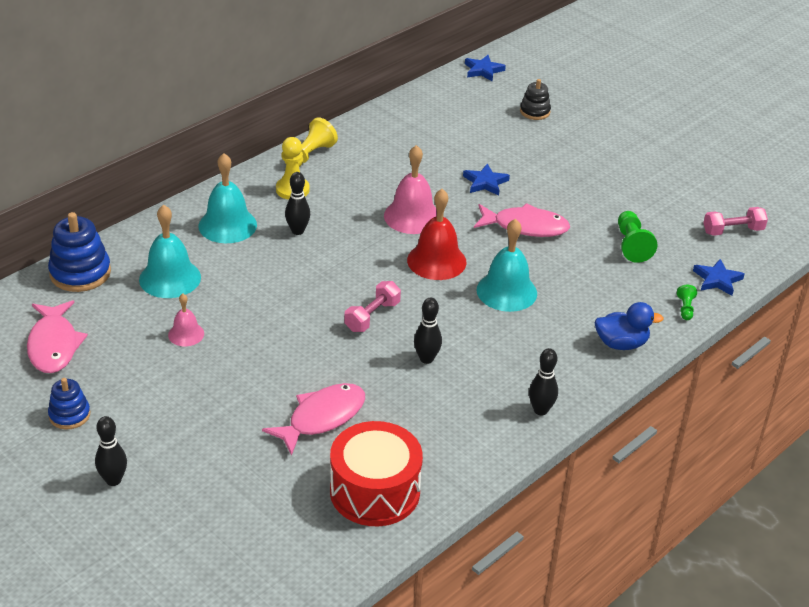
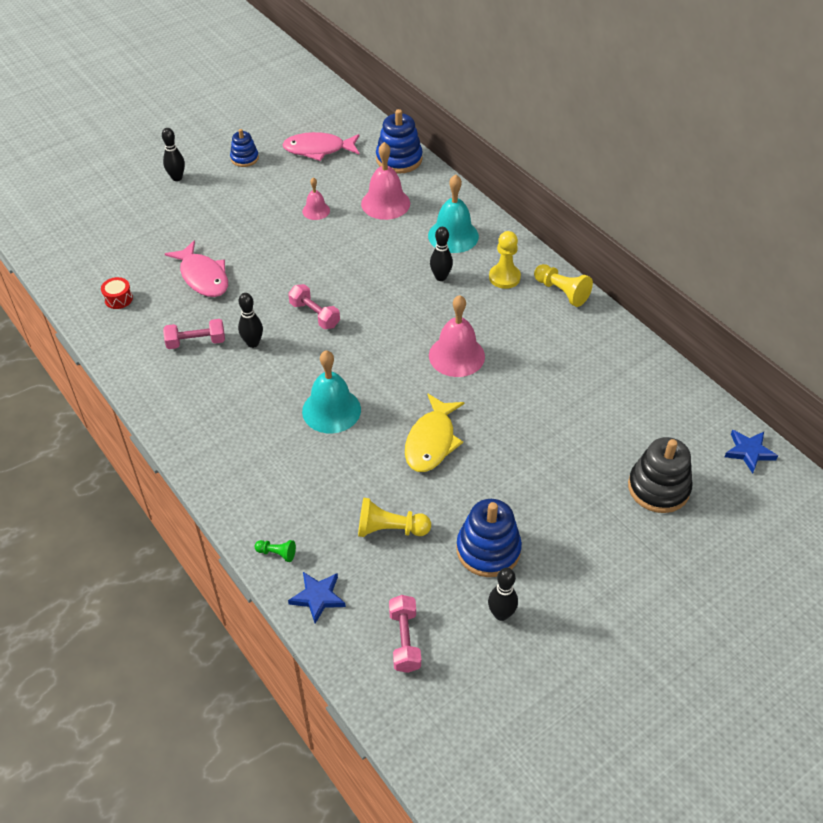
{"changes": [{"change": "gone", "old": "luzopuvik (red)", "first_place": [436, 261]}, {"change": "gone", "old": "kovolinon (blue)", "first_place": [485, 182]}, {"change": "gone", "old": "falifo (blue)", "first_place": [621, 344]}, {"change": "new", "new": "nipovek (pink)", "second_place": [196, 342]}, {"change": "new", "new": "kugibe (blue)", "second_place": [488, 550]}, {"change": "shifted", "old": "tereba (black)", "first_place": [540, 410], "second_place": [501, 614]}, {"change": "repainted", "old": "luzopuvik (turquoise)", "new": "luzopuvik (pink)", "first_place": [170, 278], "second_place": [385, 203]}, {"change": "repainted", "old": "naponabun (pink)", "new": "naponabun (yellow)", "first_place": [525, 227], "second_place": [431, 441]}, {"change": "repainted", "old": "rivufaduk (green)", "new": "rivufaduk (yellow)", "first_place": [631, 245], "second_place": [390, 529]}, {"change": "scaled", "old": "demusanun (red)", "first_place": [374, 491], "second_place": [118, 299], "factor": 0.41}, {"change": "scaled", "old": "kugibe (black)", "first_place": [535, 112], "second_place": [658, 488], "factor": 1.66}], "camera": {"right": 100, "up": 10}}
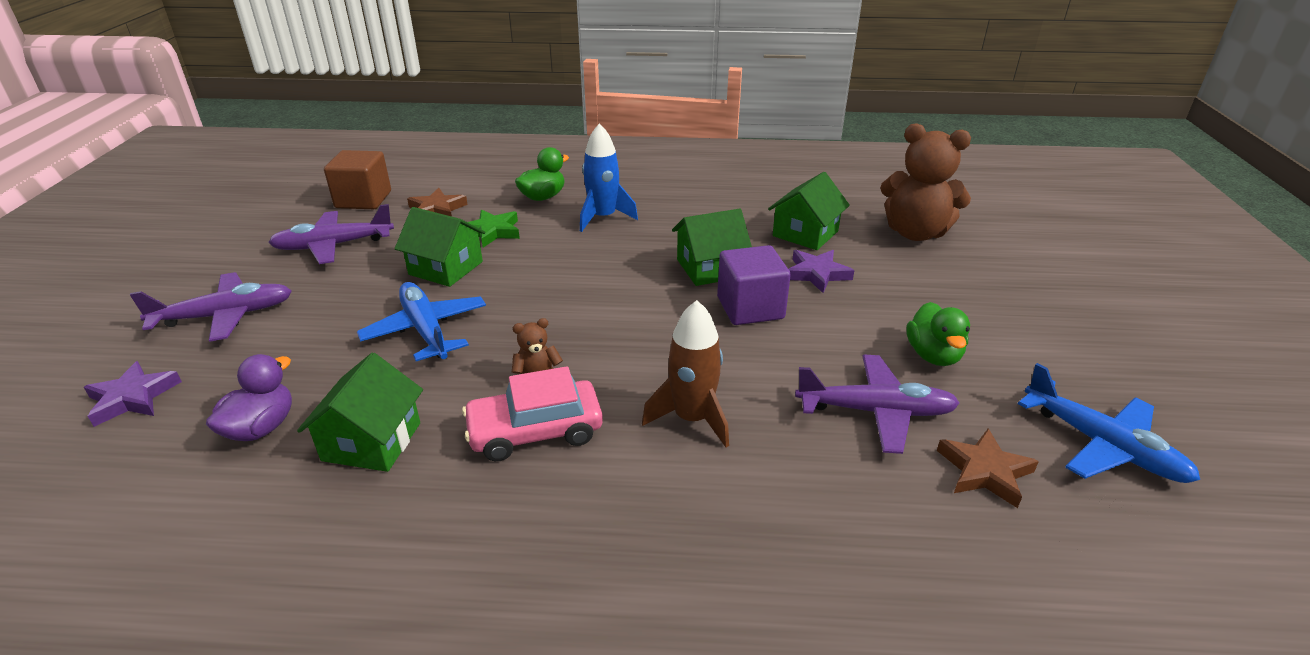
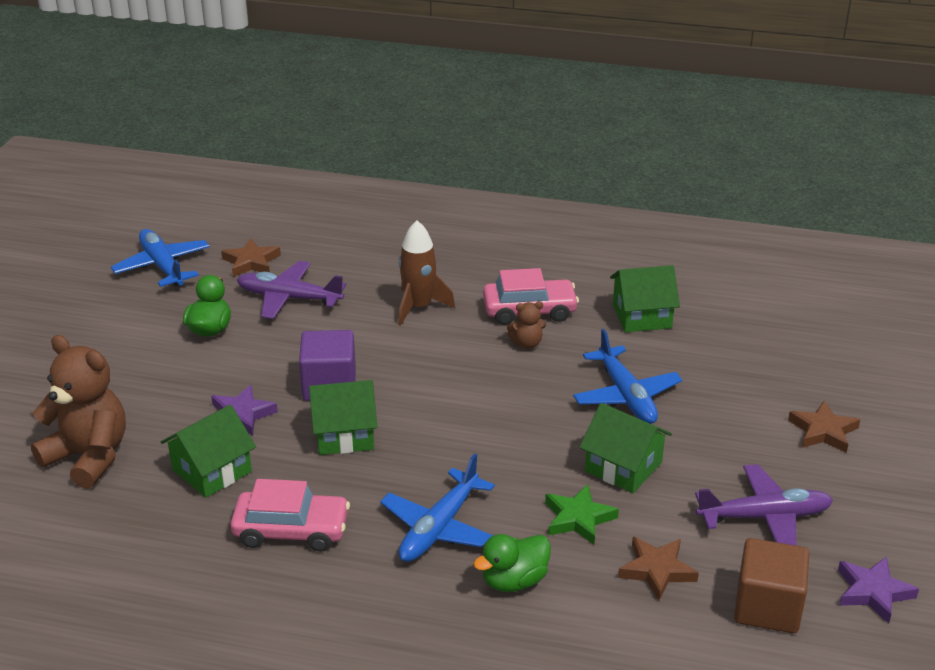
{"changes": [{"change": "gone", "old": "falifo (purple)", "first_place": [261, 428]}, {"change": "new", "new": "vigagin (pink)", "second_place": [291, 530]}, {"change": "shifted", "old": "kovolinon (purple)", "first_place": [132, 398], "second_place": [873, 592]}, {"change": "swapped", "old": "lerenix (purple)", "new": "kovolinon (brown)", "first_place": [224, 316], "second_place": [823, 431]}, {"change": "swapped", "old": "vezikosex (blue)", "new": "lerenix (blue)", "first_place": [603, 217], "second_place": [439, 527]}, {"change": "rotated", "old": "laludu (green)", "first_place": [372, 441], "second_place": [642, 316], "degrees": 60}], "camera": {"right": -170, "up": 0}}
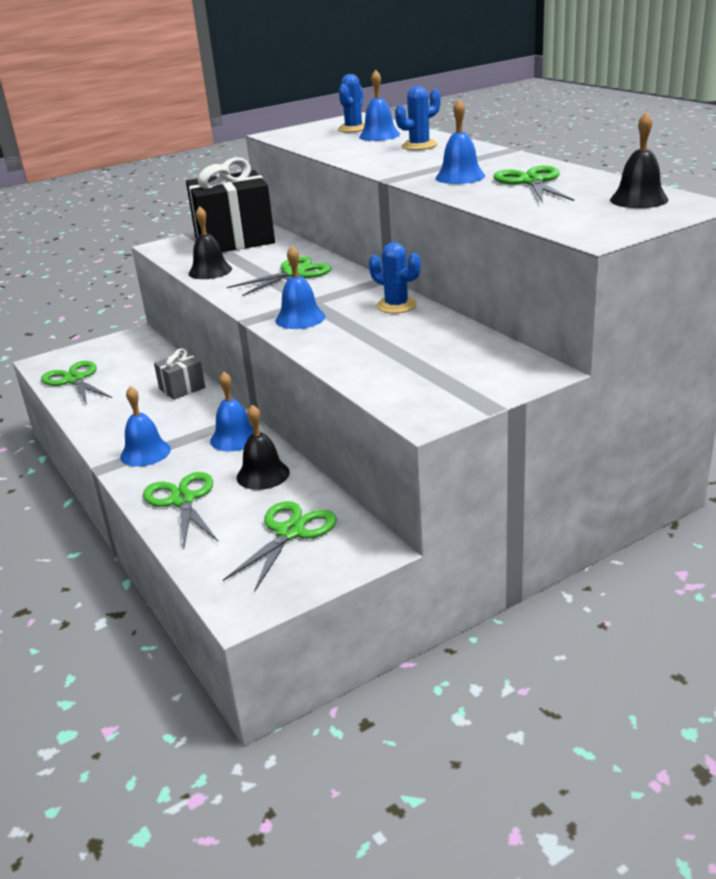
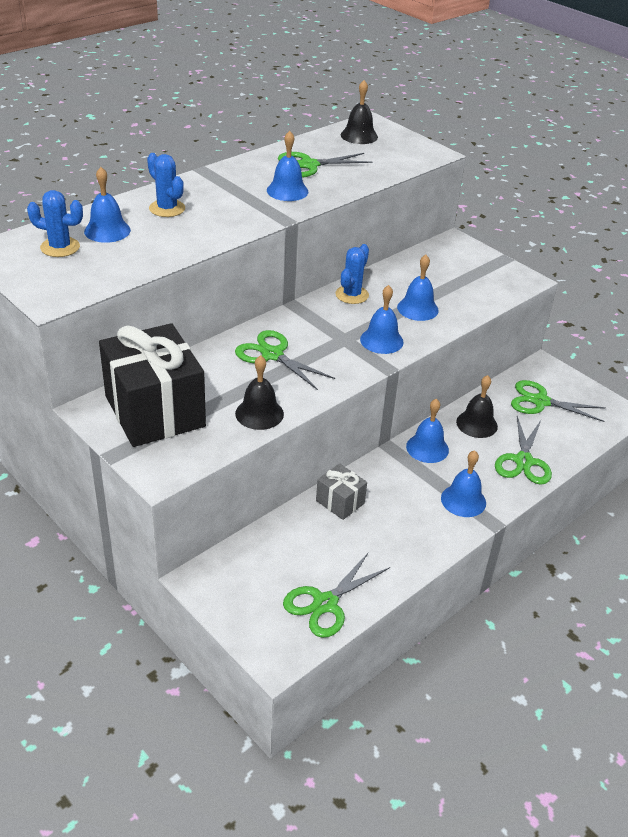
{"changes": [{"change": "new", "new": "luzopuvik (blue)", "second_place": [417, 308]}, {"change": "rotated", "old": "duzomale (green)", "first_place": [182, 500], "second_place": [523, 461], "degrees": -45}], "camera": {"right": -105, "up": 10}}
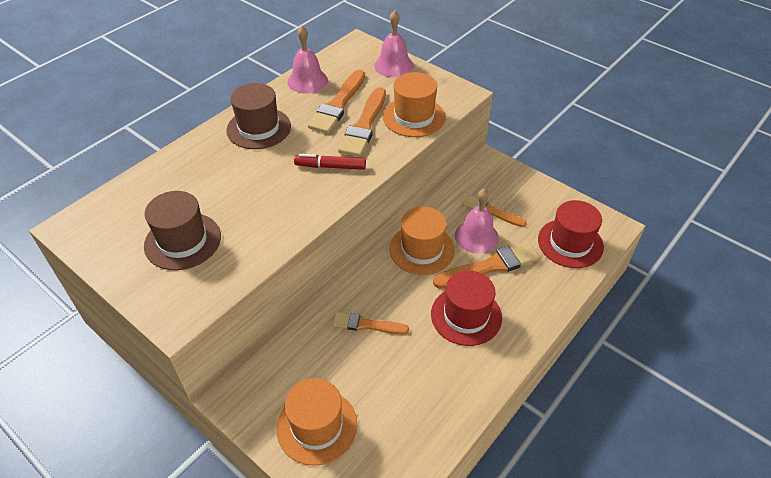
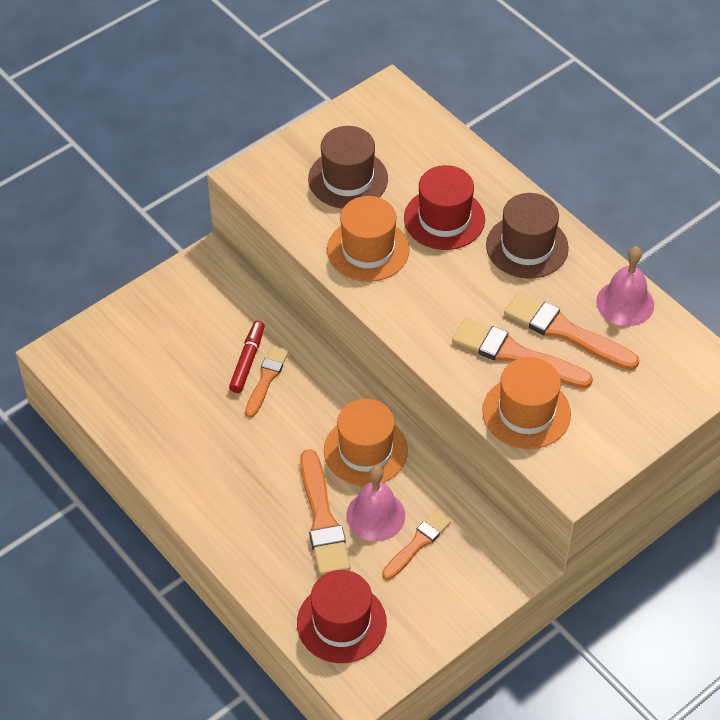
{"changes": [{"change": "gone", "old": "luzopuvik (pink)", "first_place": [393, 65]}, {"change": "shifted", "old": "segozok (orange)", "first_place": [317, 426], "second_place": [368, 250]}, {"change": "shifted", "old": "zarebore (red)", "first_place": [330, 166], "second_place": [248, 360]}, {"change": "shifted", "old": "segozok (red)", "first_place": [466, 315], "second_place": [444, 219]}], "camera": {"right": 100, "up": 5}}
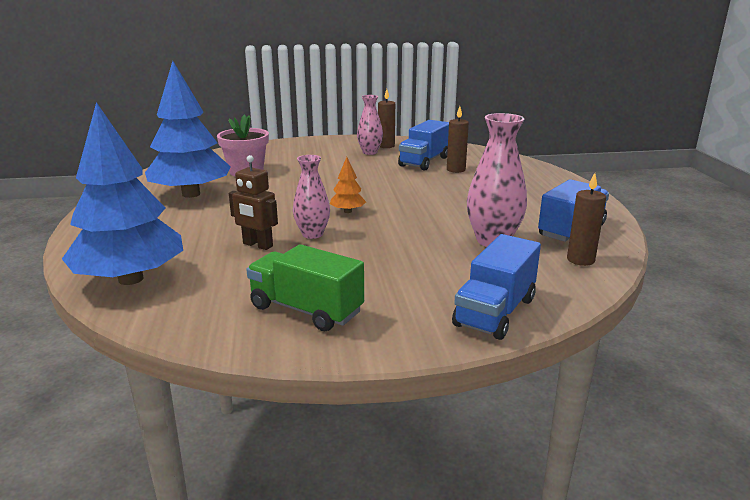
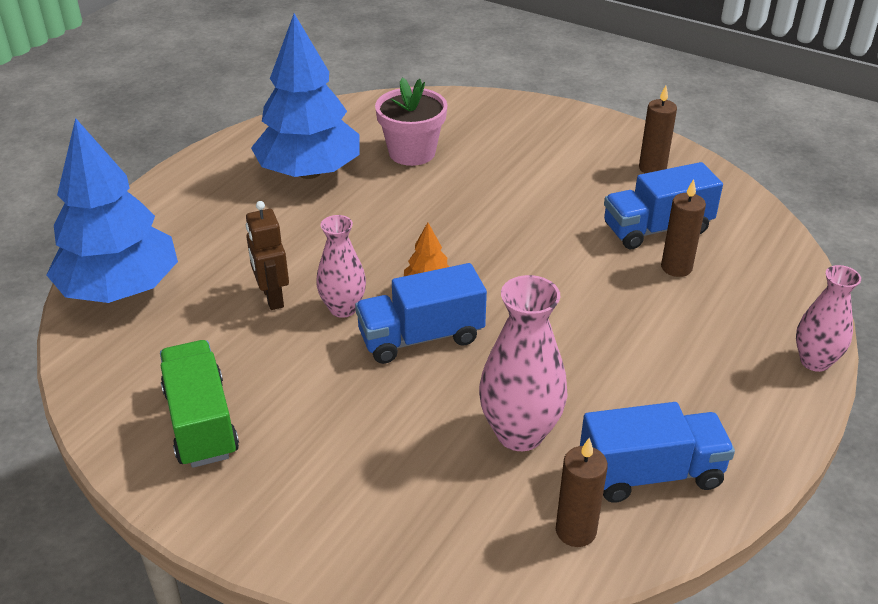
{"changes": [{"change": "shifted", "old": "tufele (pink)", "first_place": [370, 152], "second_place": [814, 361]}, {"change": "shifted", "old": "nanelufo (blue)", "first_place": [495, 312], "second_place": [421, 337]}], "camera": {"right": 40, "up": 15}}
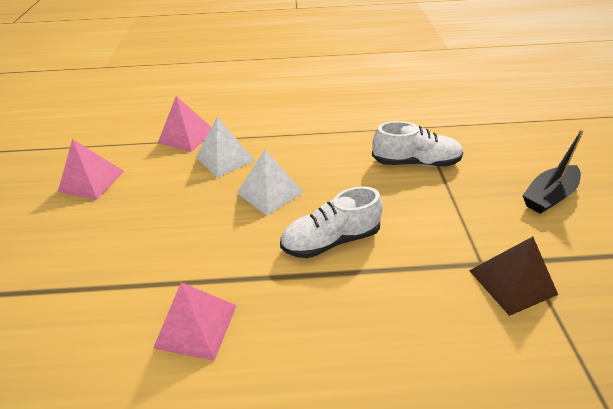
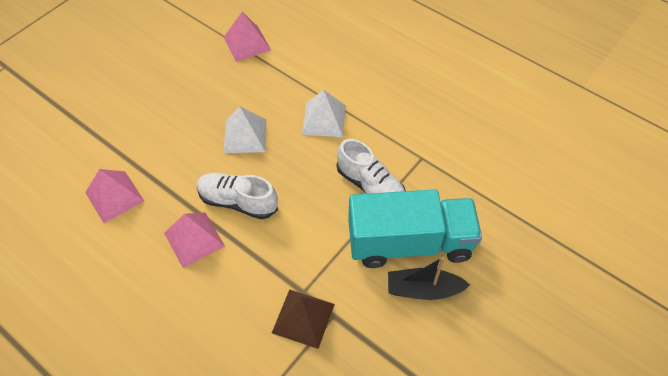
{"changes": [{"change": "new", "new": "nanelufo (turquoise)", "second_place": [409, 242]}, {"change": "shifted", "old": "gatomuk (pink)", "first_place": [91, 181], "second_place": [194, 239]}, {"change": "shifted", "old": "gatomuk (white)", "first_place": [225, 158], "second_place": [324, 119]}], "camera": {"right": 40, "up": 15}}
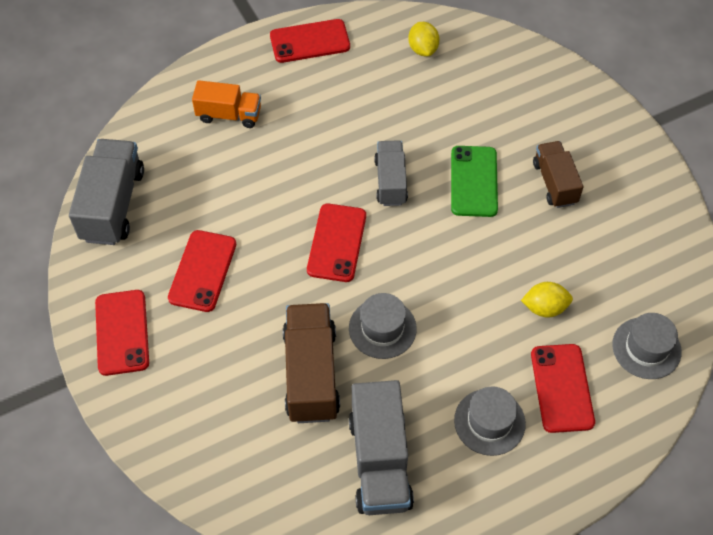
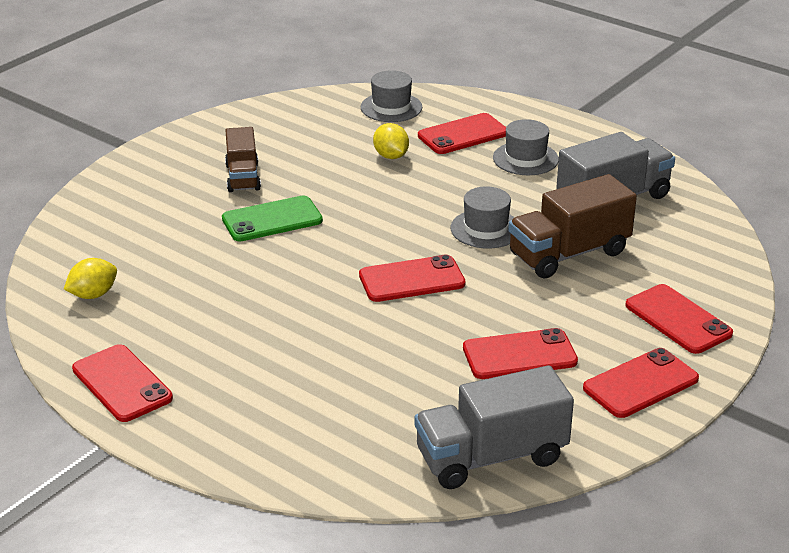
{"changes": [{"change": "gone", "old": "nanelufo (orange)", "first_place": [229, 115]}, {"change": "gone", "old": "nanelufo (grey)", "first_place": [390, 181]}, {"change": "new", "new": "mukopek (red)", "second_place": [678, 319]}, {"change": "rotated", "old": "nanelufo (brown)", "first_place": [554, 183], "second_place": [243, 177], "degrees": -60}], "camera": {"right": -115, "up": -25}}
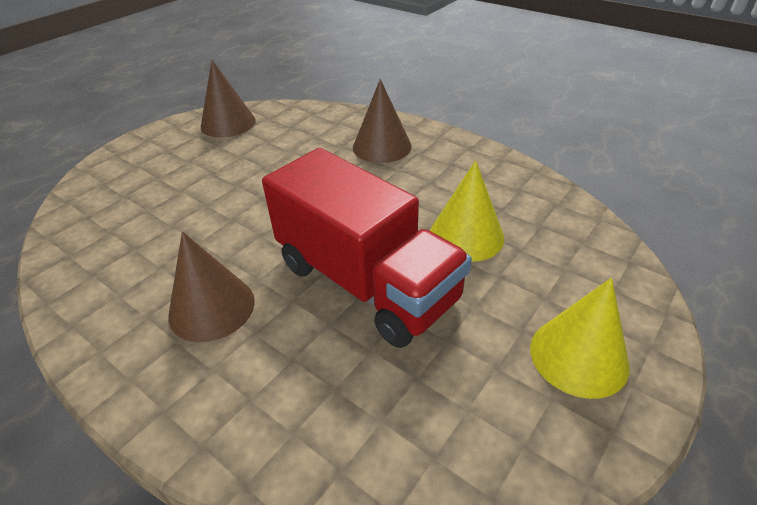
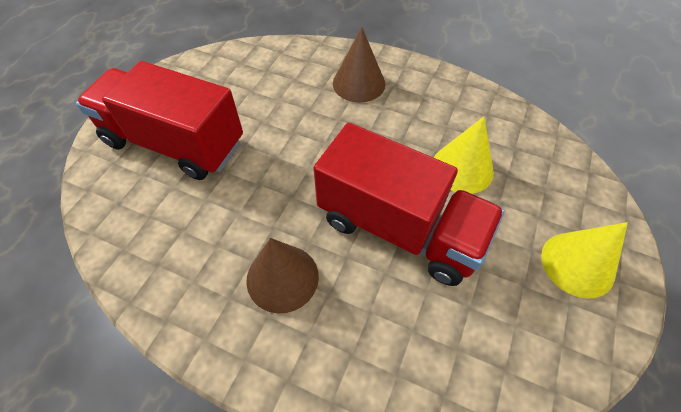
{"changes": [{"change": "gone", "old": "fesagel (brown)", "first_place": [228, 123]}, {"change": "new", "new": "nanelufo (red)", "second_place": [174, 143]}], "camera": {"right": -15, "up": 15}}
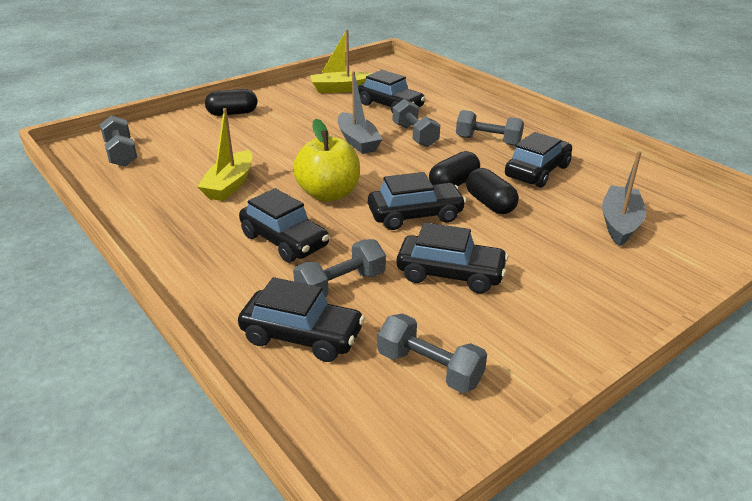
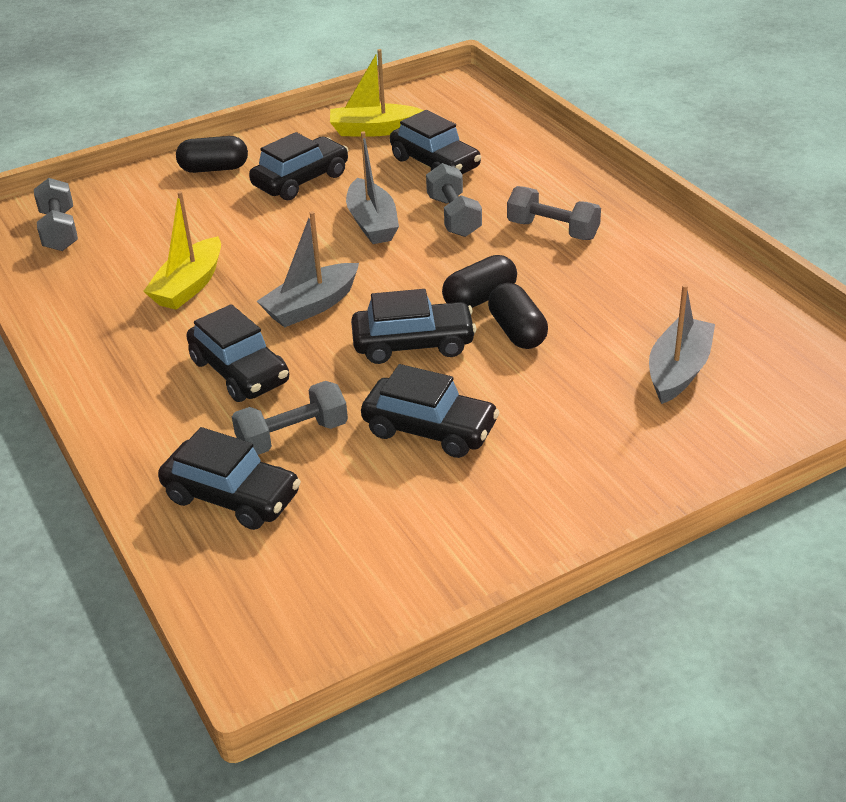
{"changes": [{"change": "gone", "old": "nipovek (grey)", "first_place": [429, 368]}, {"change": "shifted", "old": "vigagin (black)", "first_place": [537, 171], "second_place": [301, 180]}, {"change": "swapped", "old": "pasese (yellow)", "new": "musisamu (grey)", "first_place": [328, 194], "second_place": [311, 306]}], "camera": {"right": 10, "up": 5}}
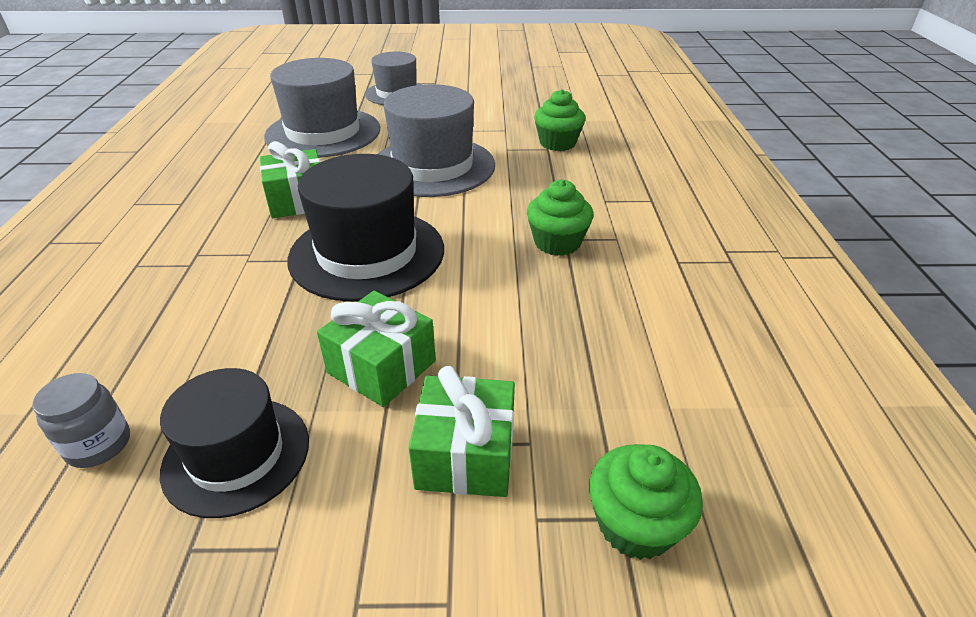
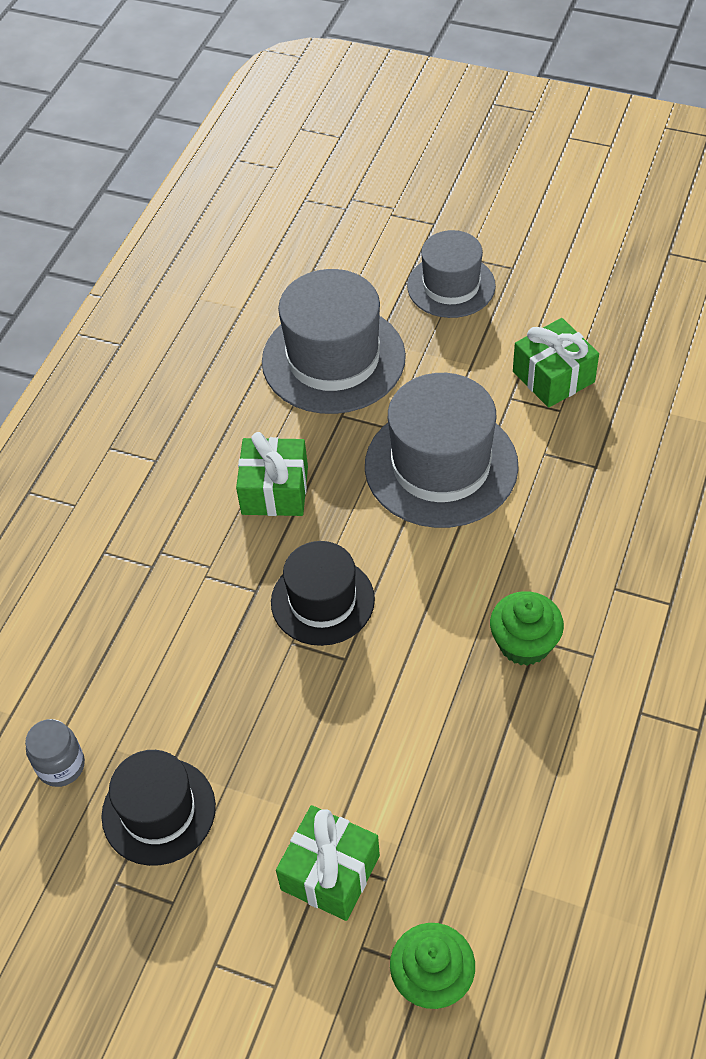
{"changes": [{"change": "gone", "old": "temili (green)", "first_place": [557, 143]}, {"change": "shifted", "old": "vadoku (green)", "first_place": [381, 367], "second_place": [553, 377]}, {"change": "scaled", "old": "segozok (black)", "first_place": [367, 253], "second_place": [322, 601], "factor": 0.64}], "camera": {"right": 25, "up": 15}}
